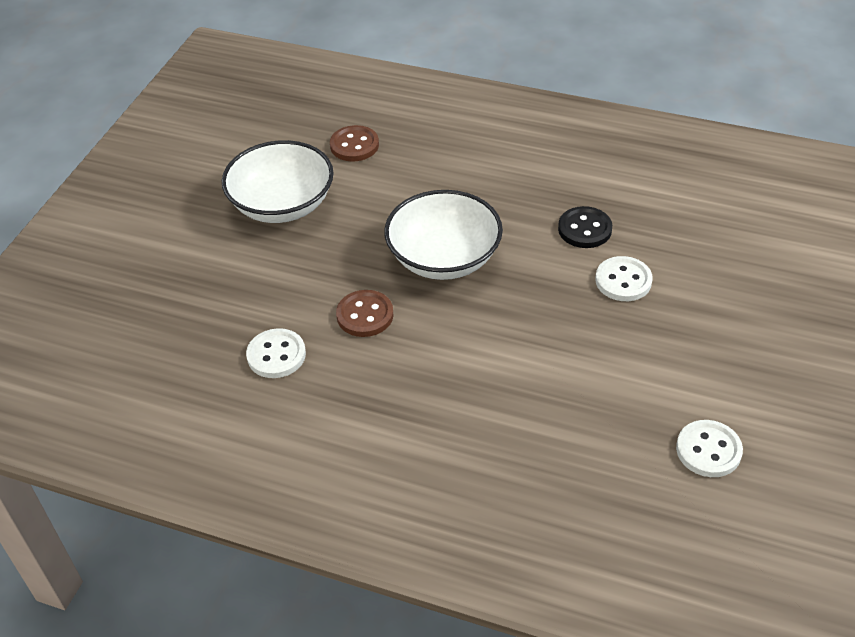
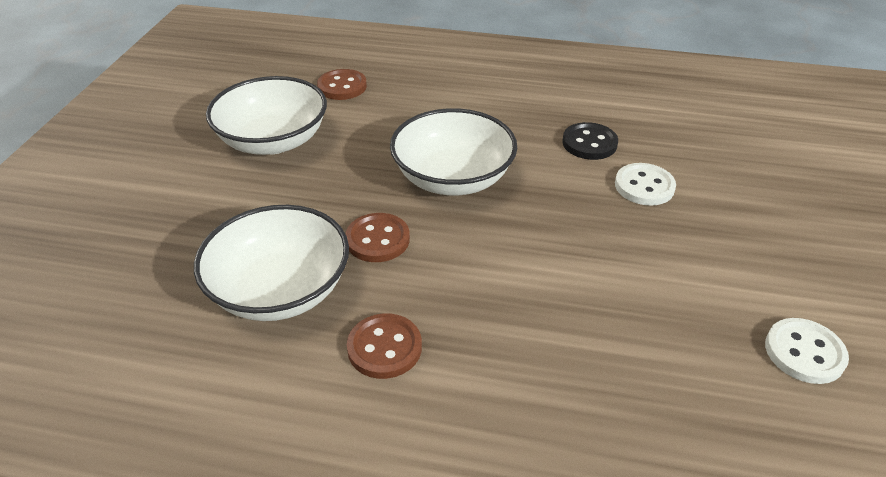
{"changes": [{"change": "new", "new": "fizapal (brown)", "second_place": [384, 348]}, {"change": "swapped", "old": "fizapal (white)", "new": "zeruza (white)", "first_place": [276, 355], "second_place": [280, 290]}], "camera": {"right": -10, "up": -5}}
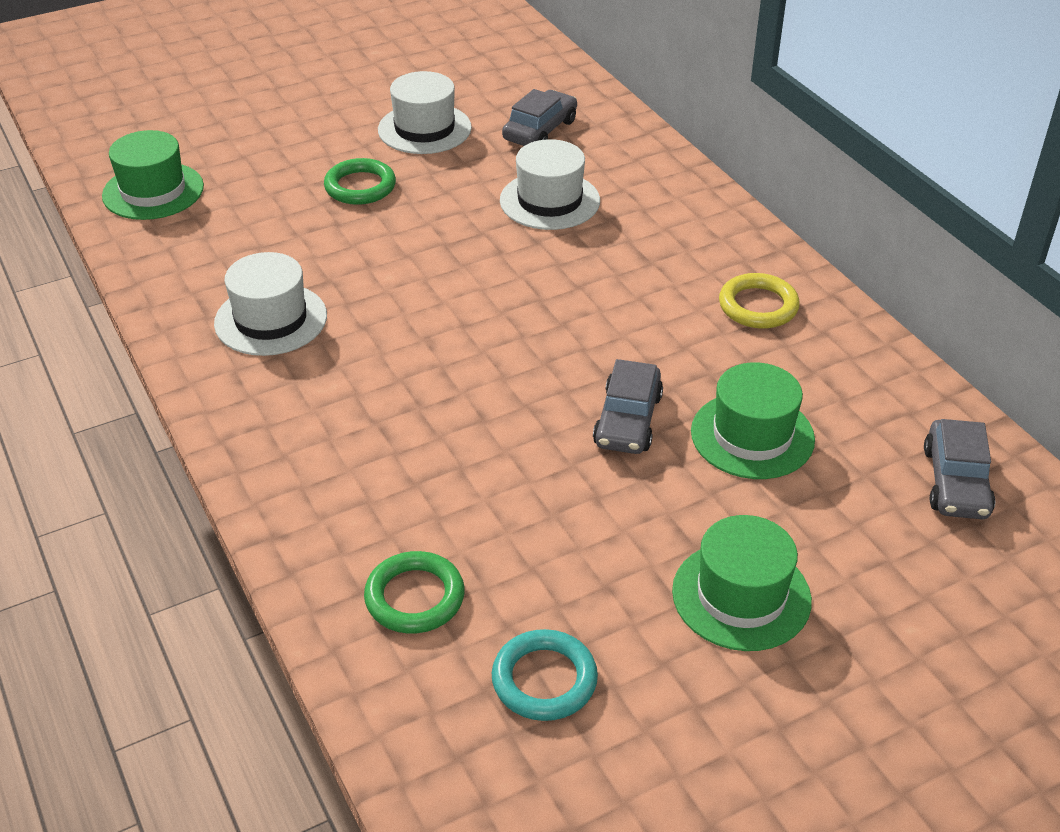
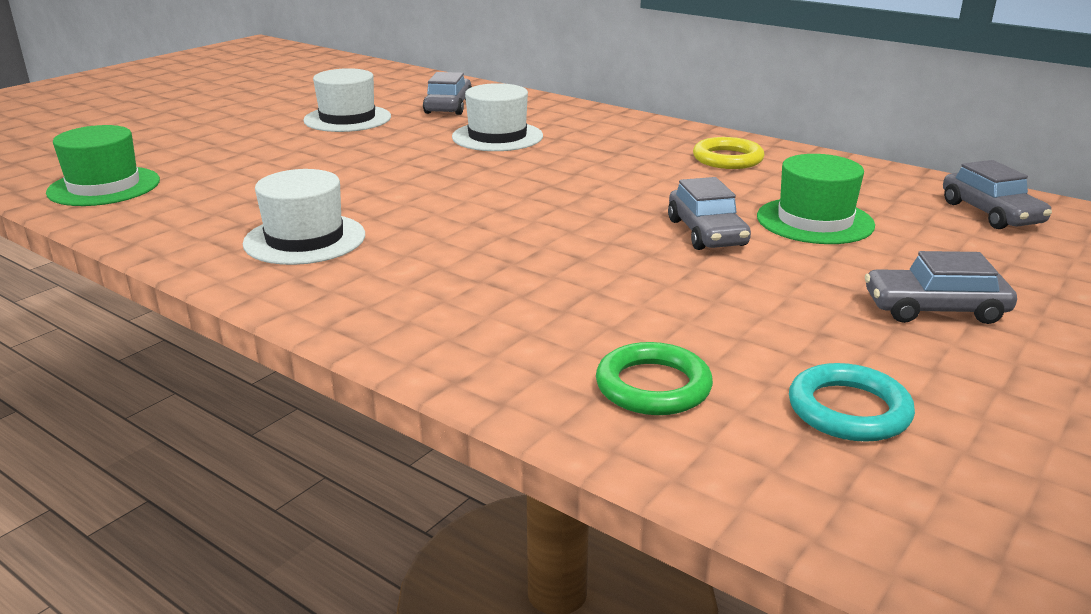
{"changes": [{"change": "gone", "old": "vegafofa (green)", "first_place": [360, 187]}, {"change": "swapped", "old": "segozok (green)", "new": "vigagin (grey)", "first_place": [741, 595], "second_place": [935, 309]}], "camera": {"right": -25, "up": -15}}
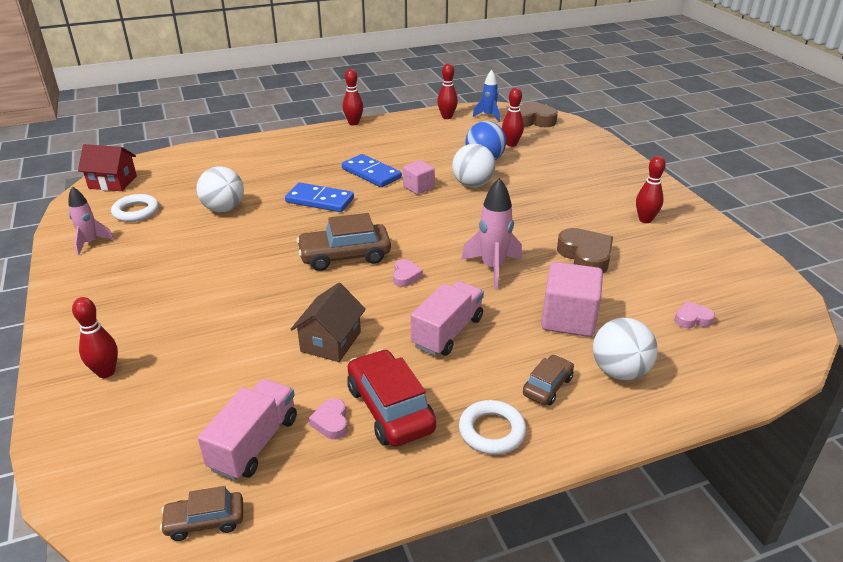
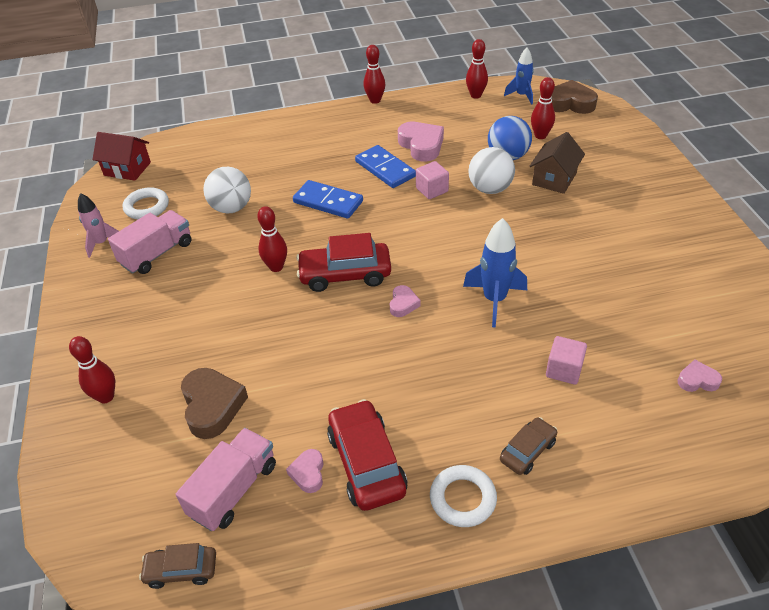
{"changes": [{"change": "gone", "old": "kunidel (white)", "first_place": [619, 371]}, {"change": "new", "new": "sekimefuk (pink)", "second_place": [421, 145]}, {"change": "shifted", "old": "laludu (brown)", "first_place": [330, 341], "second_place": [554, 179]}, {"change": "shifted", "old": "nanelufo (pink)", "first_place": [447, 332], "second_place": [157, 254]}, {"change": "shifted", "old": "sekimefuk (brown)", "first_place": [585, 256], "second_place": [212, 406]}, {"change": "shifted", "old": "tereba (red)", "first_place": [645, 220], "second_place": [276, 267]}, {"change": "repainted", "old": "vigagin (brown)", "new": "vigagin (red)", "first_place": [345, 256], "second_place": [345, 274]}, {"change": "repainted", "old": "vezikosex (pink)", "new": "vezikosex (blue)", "first_place": [492, 268], "second_place": [494, 300]}, {"change": "scaled", "old": "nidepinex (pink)", "first_place": [568, 319], "second_place": [564, 370], "factor": 0.6}], "camera": {"right": 10, "up": 10}}
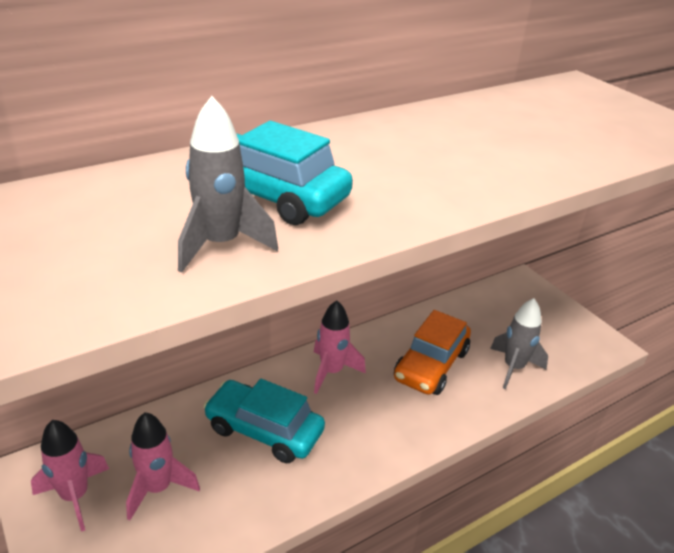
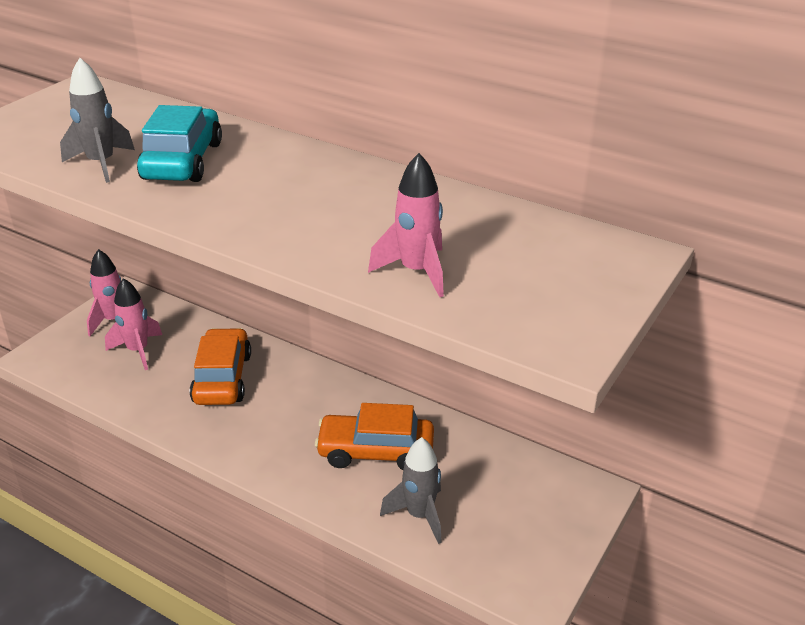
{"changes": [{"change": "shifted", "old": "vezikosex (pink)", "first_place": [331, 372], "second_place": [416, 272]}, {"change": "repainted", "old": "vigagin (turquoise)", "new": "vigagin (orange)", "first_place": [264, 430], "second_place": [222, 378]}], "camera": {"right": 65, "up": 0}}
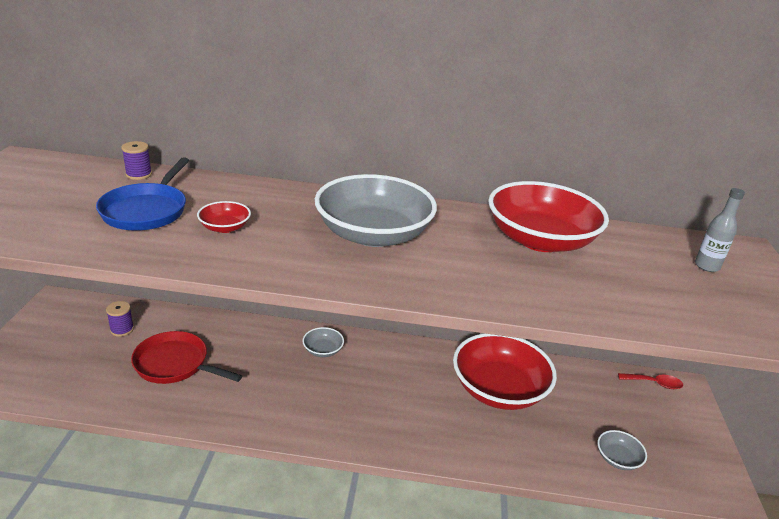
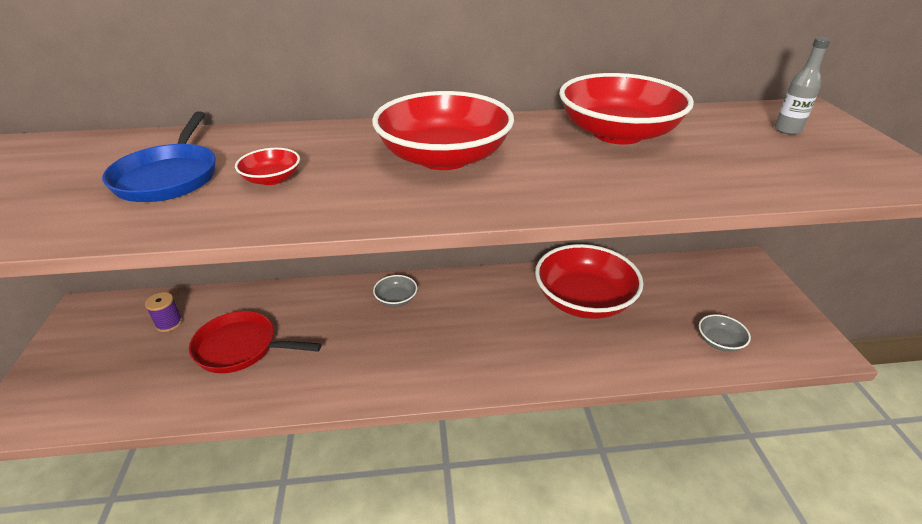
{"changes": [{"change": "gone", "old": "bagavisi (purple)", "first_place": [139, 174]}, {"change": "gone", "old": "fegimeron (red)", "first_place": [654, 383]}, {"change": "repainted", "old": "zeruza (grey)", "new": "zeruza (red)", "first_place": [373, 234], "second_place": [444, 157]}], "camera": {"right": -10, "up": 5}}
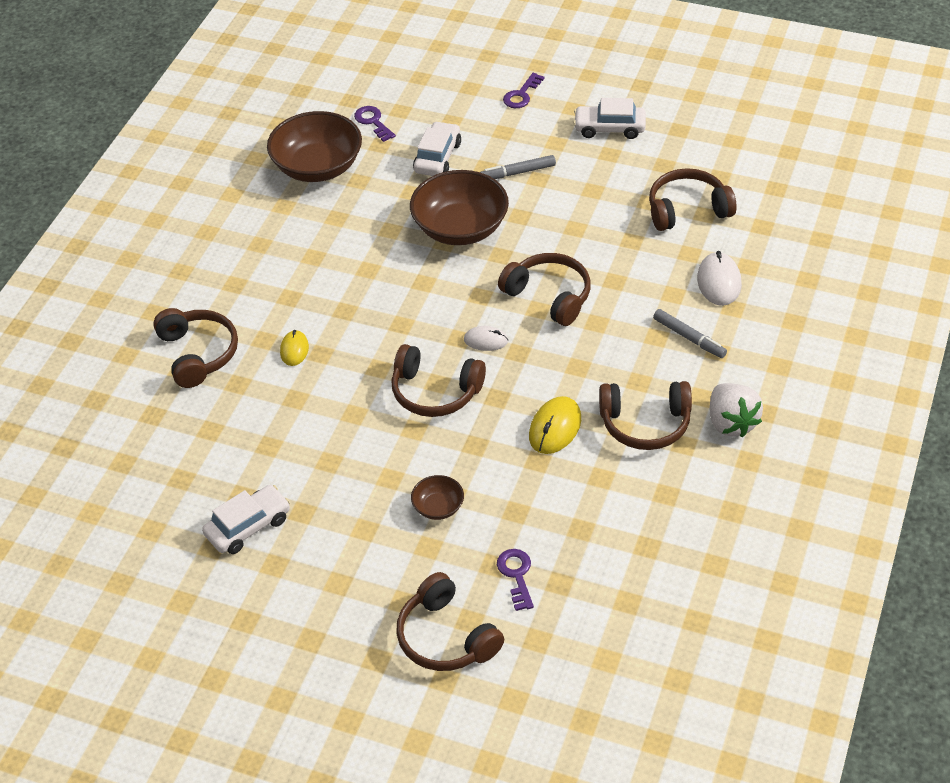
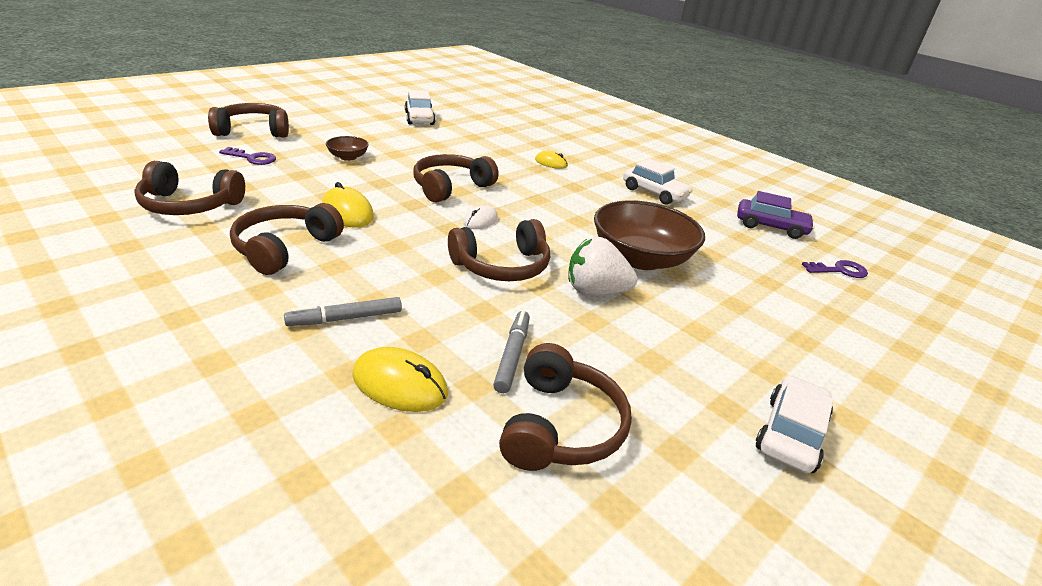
{"changes": [{"change": "gone", "old": "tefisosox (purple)", "first_place": [521, 94]}, {"change": "shifted", "old": "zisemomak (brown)", "first_place": [198, 354], "second_place": [189, 205]}, {"change": "shifted", "old": "vigagin (white)", "first_place": [437, 157], "second_place": [654, 193]}, {"change": "shifted", "old": "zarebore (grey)", "first_place": [518, 172], "second_place": [512, 356]}, {"change": "shifted", "old": "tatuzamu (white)", "first_place": [731, 423], "second_place": [595, 291]}, {"change": "swapped", "old": "zeruza (brown)", "new": "vigagin (purple)", "first_place": [317, 167], "second_place": [770, 227]}, {"change": "repainted", "old": "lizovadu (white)", "new": "lizovadu (yellow)", "first_place": [719, 282], "second_place": [400, 384]}], "camera": {"right": 110, "up": -15}}
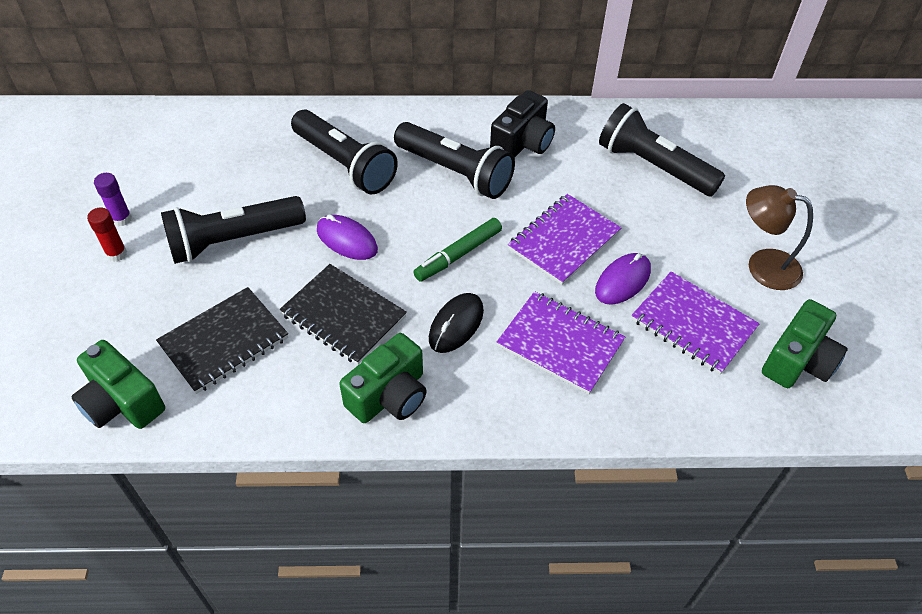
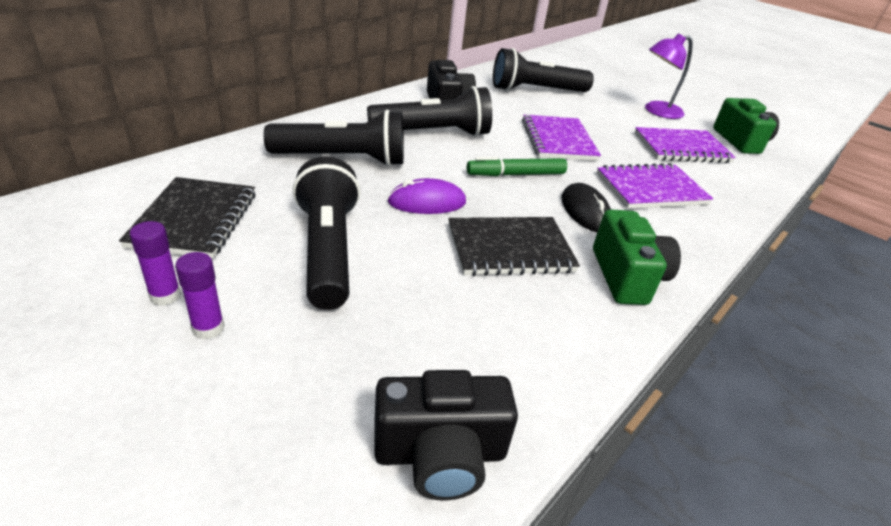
{"changes": [{"change": "gone", "old": "lizovadu (purple)", "first_place": [622, 281]}, {"change": "shifted", "old": "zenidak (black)", "first_place": [224, 342], "second_place": [194, 220]}, {"change": "repainted", "old": "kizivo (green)", "new": "kizivo (black)", "first_place": [122, 402], "second_place": [440, 454]}, {"change": "repainted", "old": "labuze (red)", "new": "labuze (purple)", "first_place": [116, 254], "second_place": [208, 328]}, {"change": "repainted", "old": "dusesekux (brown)", "new": "dusesekux (purple)", "first_place": [762, 265], "second_place": [657, 111]}, {"change": "rotated", "old": "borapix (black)", "first_place": [233, 240], "second_place": [328, 250], "degrees": 150}, {"change": "rotated", "old": "zarebore (green)", "first_place": [458, 255], "second_place": [516, 174], "degrees": 75}], "camera": {"right": -50, "up": -15}}
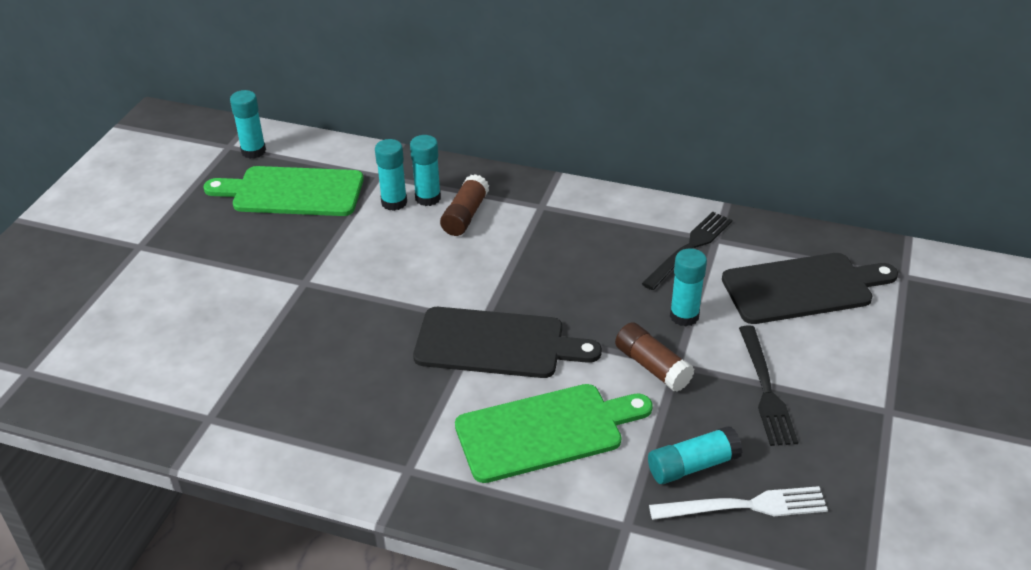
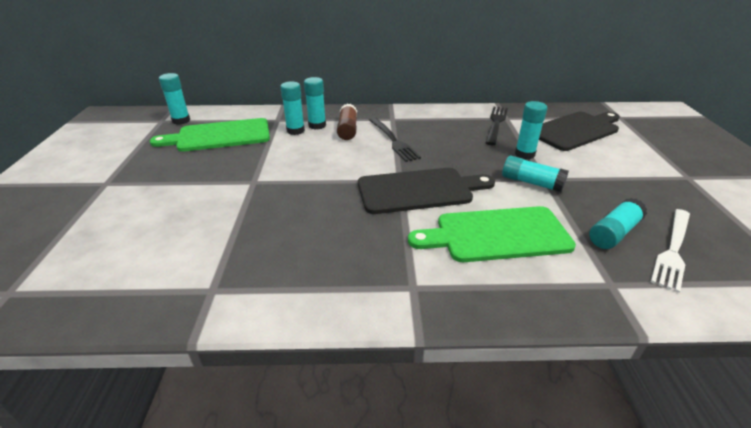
{"changes": [{"change": "shifted", "old": "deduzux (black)", "first_place": [765, 389], "second_place": [393, 140]}, {"change": "repainted", "old": "labuze (brown)", "new": "labuze (turquoise)", "first_place": [652, 367], "second_place": [531, 183]}, {"change": "rotated", "old": "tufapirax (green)", "first_place": [545, 431], "second_place": [496, 235], "degrees": -150}, {"change": "rotated", "old": "deduzux (white)", "first_place": [744, 506], "second_place": [673, 250], "degrees": 150}], "camera": {"right": -20, "up": -5}}
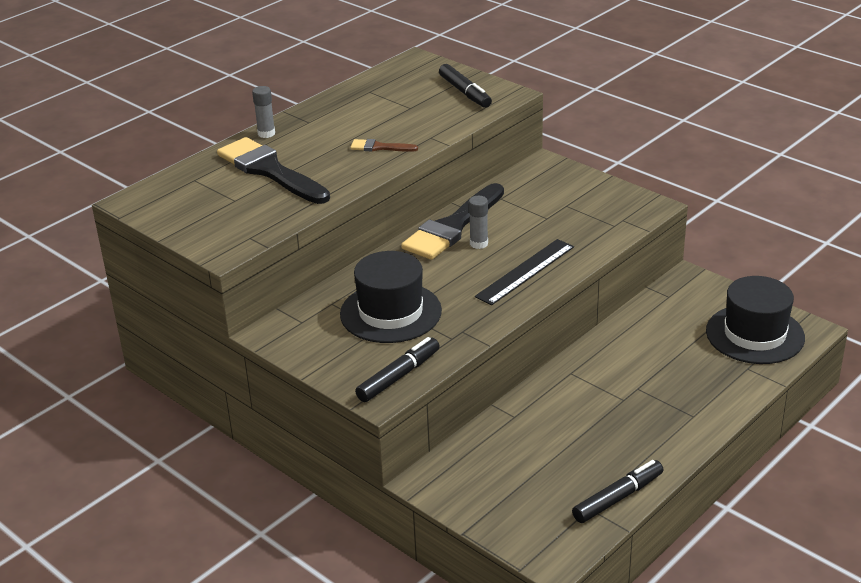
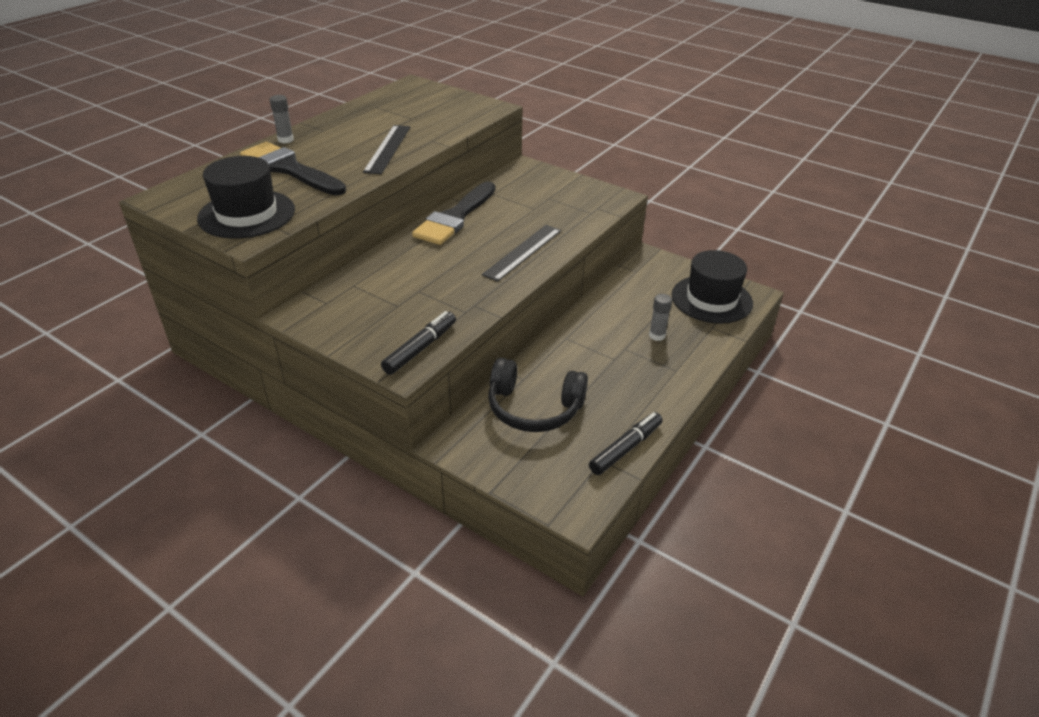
{"changes": [{"change": "gone", "old": "zarebore (black)", "first_place": [465, 92]}, {"change": "new", "new": "zisemomak (black)", "second_place": [534, 408]}, {"change": "shifted", "old": "segozok (black)", "first_place": [390, 312], "second_place": [247, 214]}, {"change": "shifted", "old": "labuze (grey)", "first_place": [479, 244], "second_place": [657, 335]}, {"change": "swapped", "old": "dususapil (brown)", "new": "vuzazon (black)", "first_place": [379, 147], "second_place": [388, 149]}], "camera": {"right": -10, "up": 5}}
